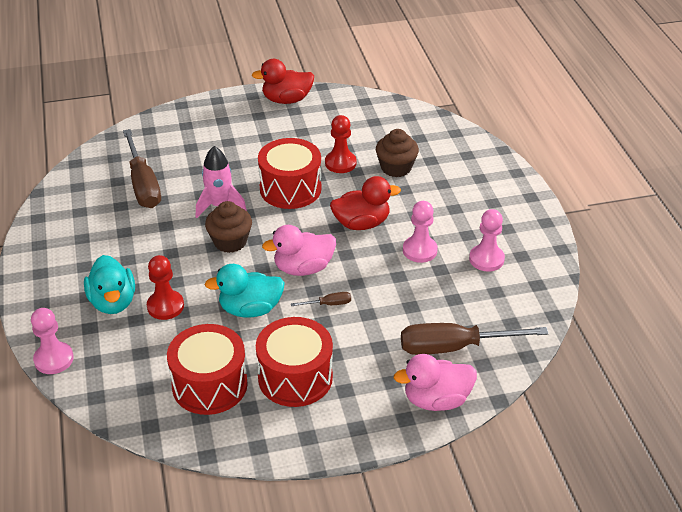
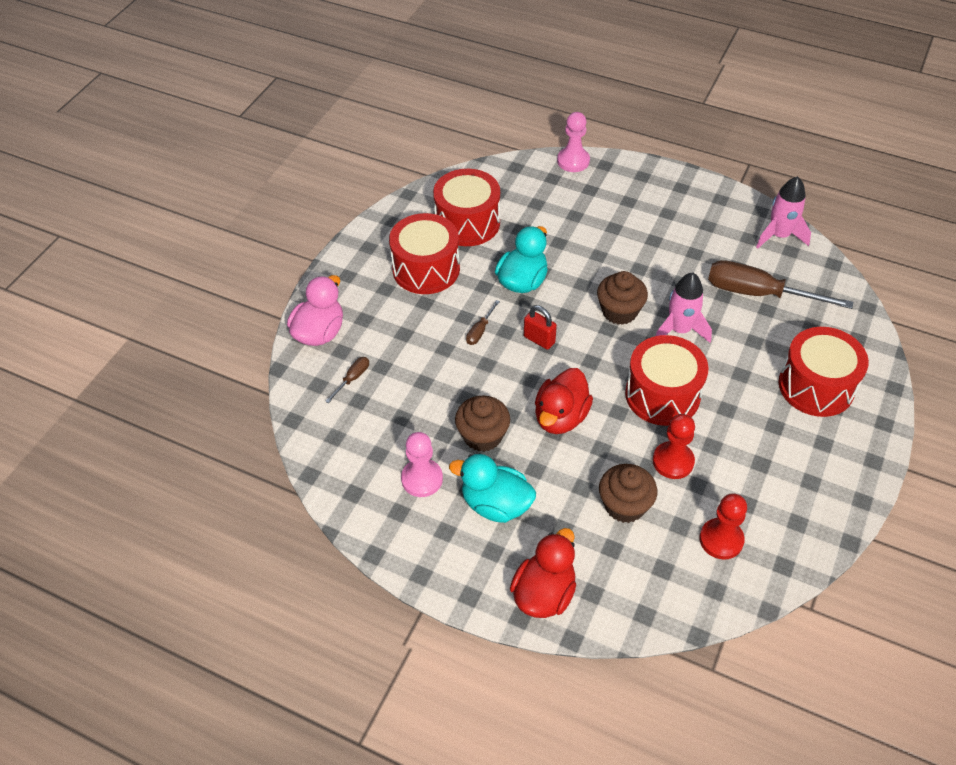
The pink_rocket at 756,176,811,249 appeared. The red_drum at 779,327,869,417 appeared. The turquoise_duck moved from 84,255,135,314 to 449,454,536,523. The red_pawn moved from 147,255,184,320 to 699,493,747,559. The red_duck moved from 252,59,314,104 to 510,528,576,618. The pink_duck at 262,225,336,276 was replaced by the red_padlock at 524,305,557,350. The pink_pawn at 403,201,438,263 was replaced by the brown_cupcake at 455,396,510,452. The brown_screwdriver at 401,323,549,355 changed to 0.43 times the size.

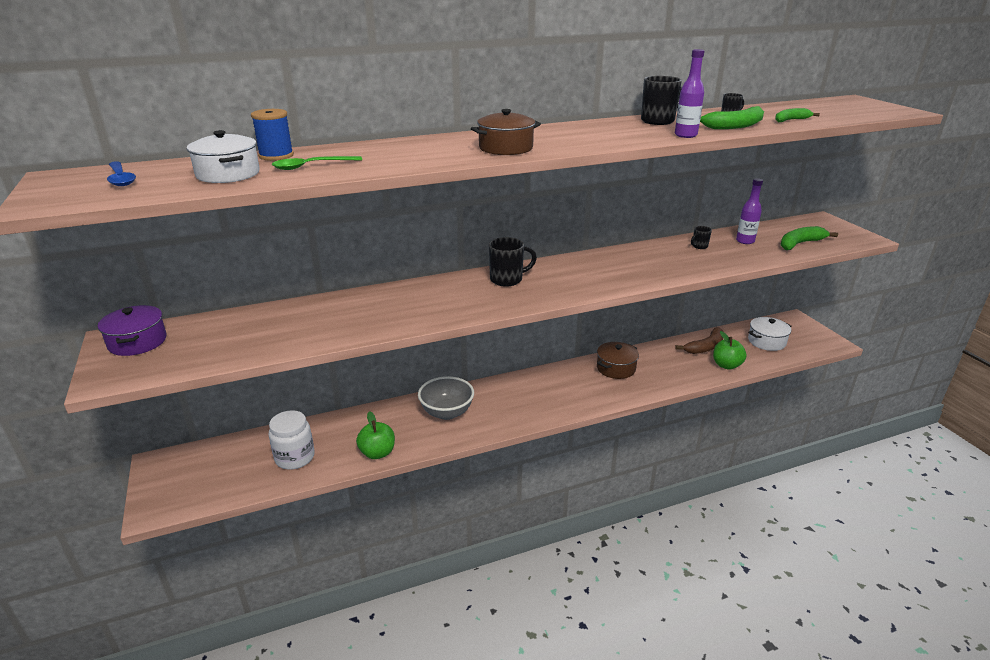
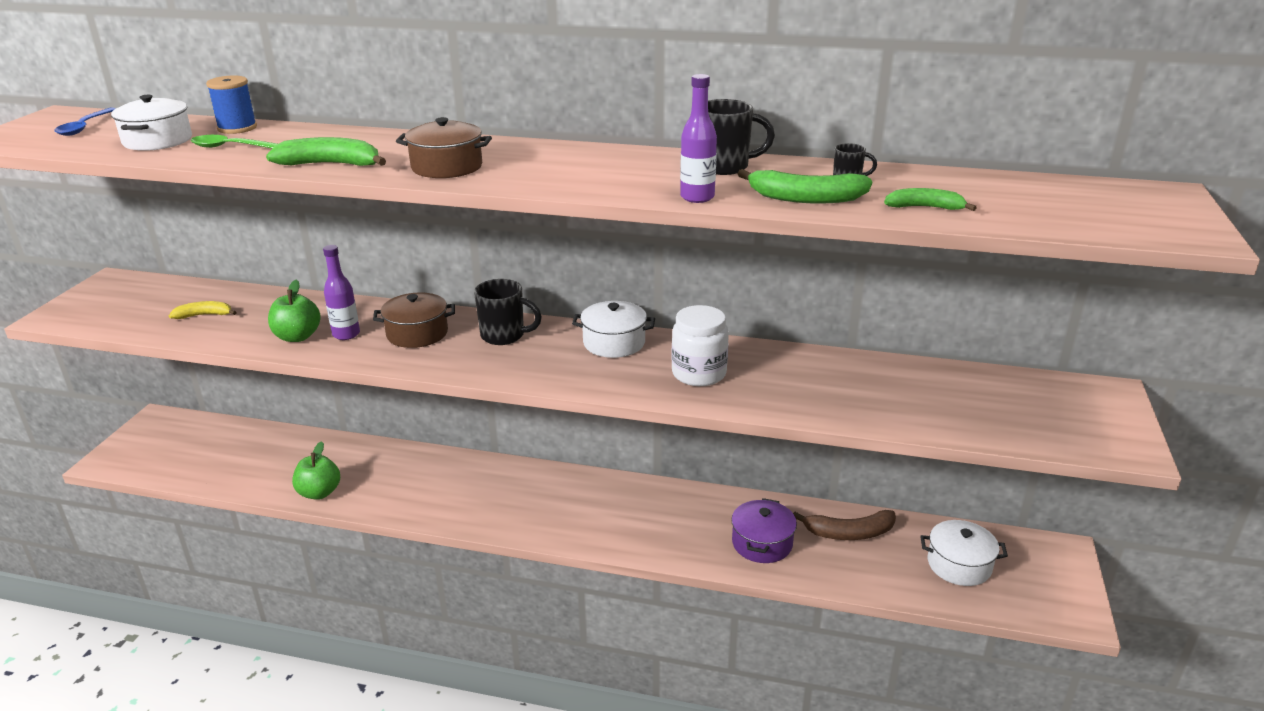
The grey_bowl at 418,376,474,420 disappeared. The black_mug at 691,226,712,249 disappeared. The yellow_banana at 169,301,237,319 appeared. The white_pot at 572,301,655,358 appeared. The purple_pot moved from 98,305,167,356 to 731,498,797,563. The white_jar moved from 269,410,314,470 to 671,305,729,386. The brown_pot moved from 597,342,639,379 to 373,292,455,348. The green_apple moved from 713,331,747,370 to 268,280,321,342. The purple_bottle moved from 736,178,763,244 to 323,245,360,340. The green_banana moved from 780,226,838,250 to 266,137,386,166.

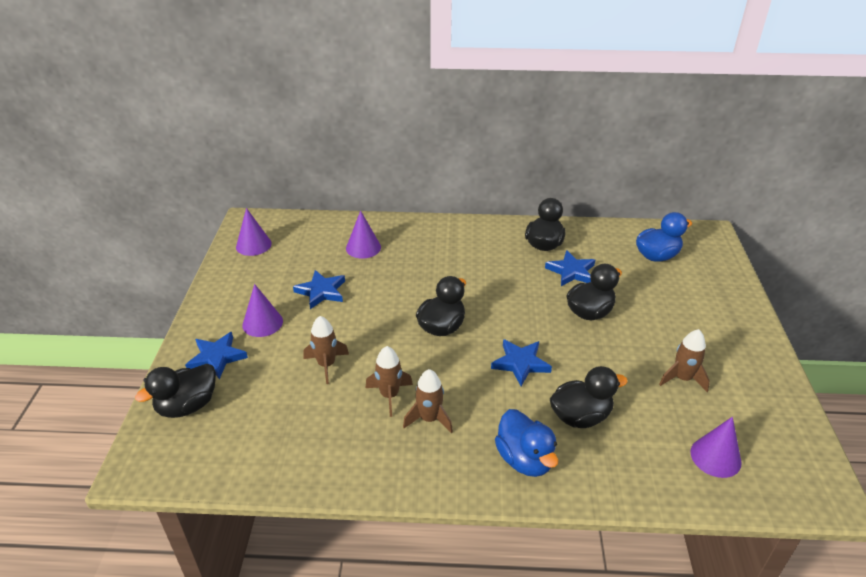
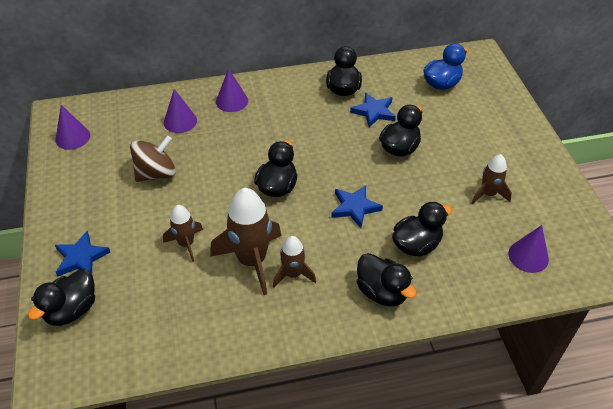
The purple_cone moved from 242,284,283,337 to 216,68,248,112. The blue_star at 293,270,345,309 was replaced by the brown_spinning_top at 130,136,176,182. The blue_duck at 495,409,558,477 became the black_duck at 357,253,417,307. The brown_rocket at 366,346,413,417 changed to 1.77 times the size.

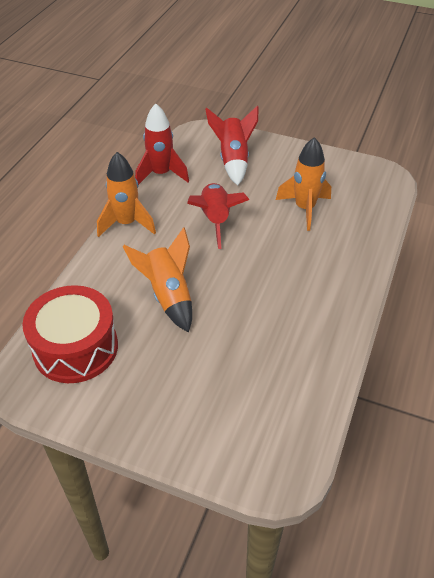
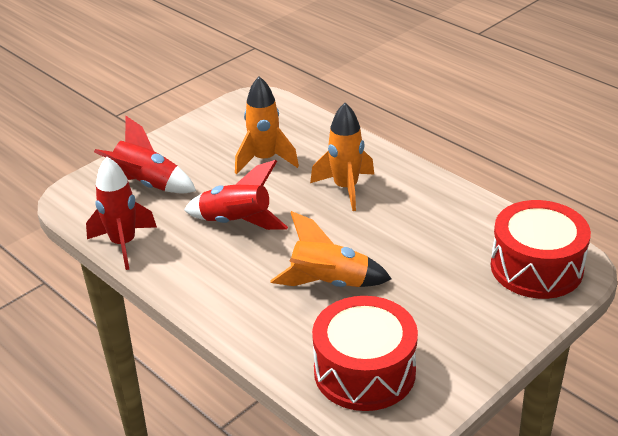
The red_drum at 491,200,591,299 appeared. The orange_rocket moved from 97,152,156,237 to 310,103,374,211.

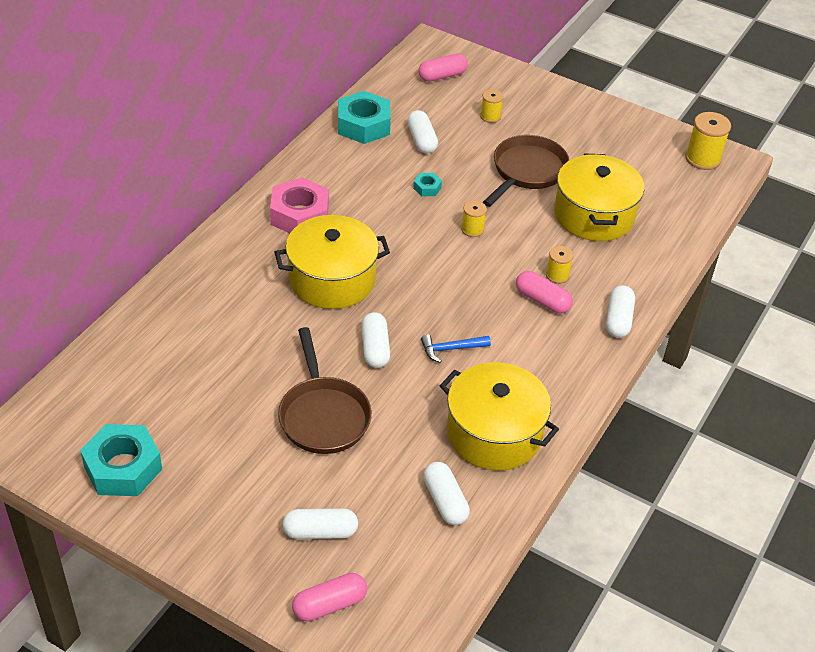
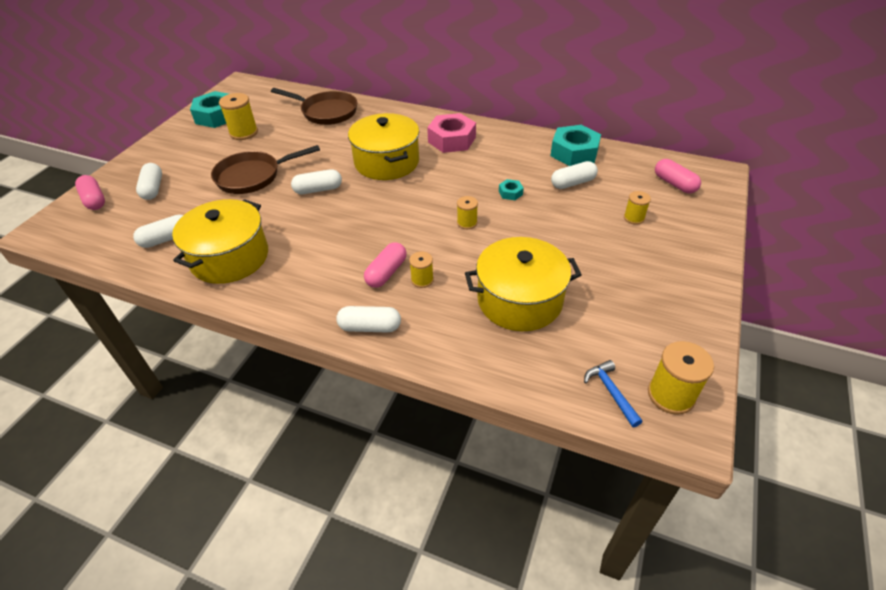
The yellow_spool at 219,93,258,140 appeared. The blue_hammer moved from 421,334,491,363 to 584,360,643,427. The brown_pan moved from 483,135,569,207 to 271,88,357,125.

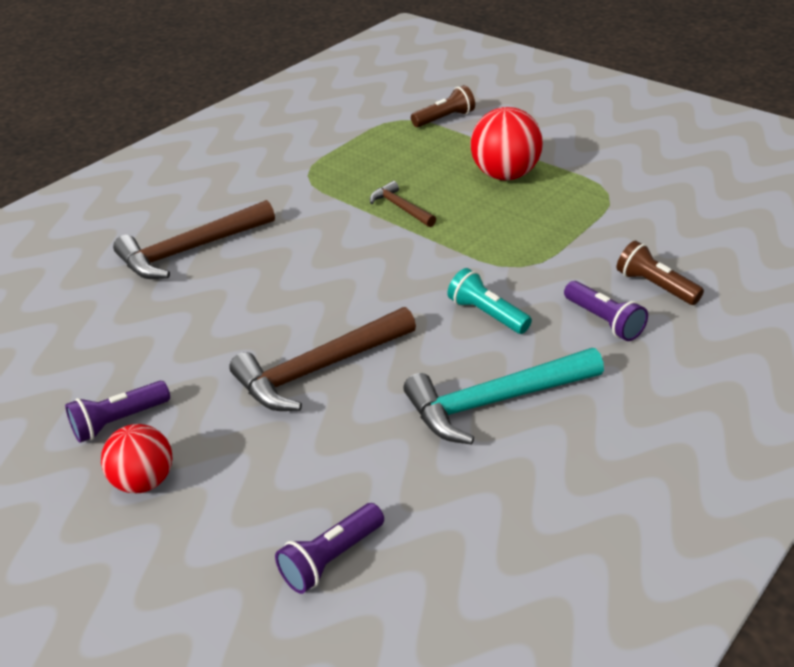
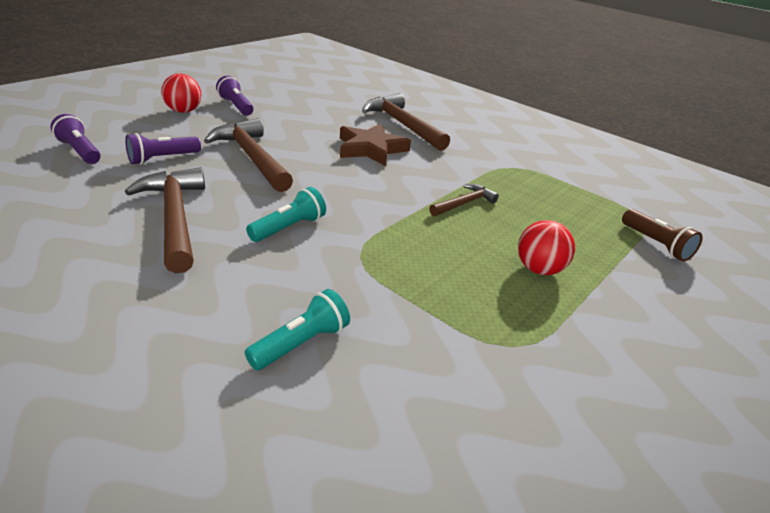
The brown_star at 340,124,411,166 appeared. The purple_flashlight moved from 564,281,648,341 to 125,133,201,165. The turquoise_hammer at 403,348,604,445 became the brown_hammer at 125,167,205,273. The brown_flashlight at 617,241,704,305 became the turquoise_flashlight at 245,289,350,371. The red_ball at 470,107,543,180 changed to 0.66 times the size.

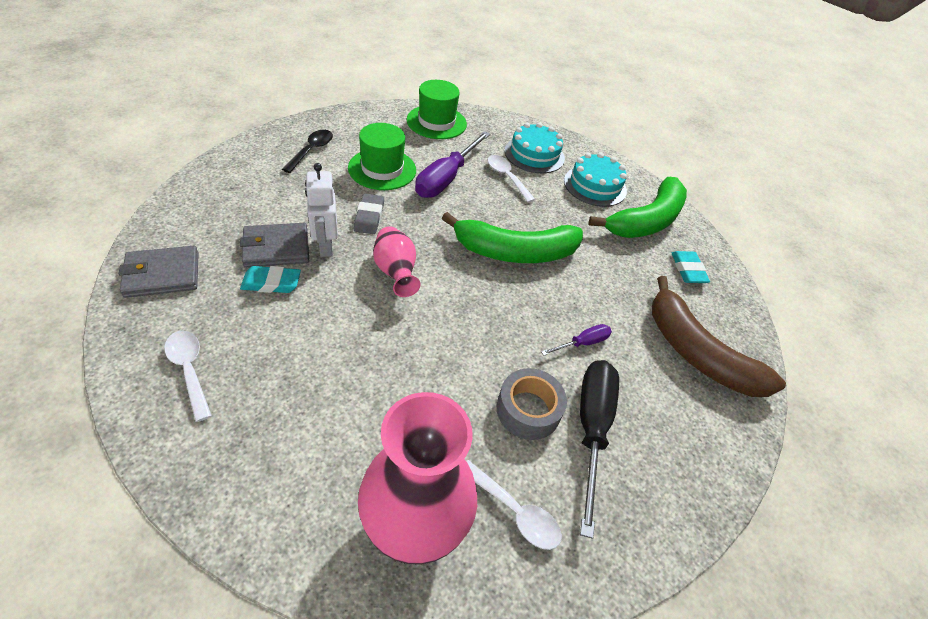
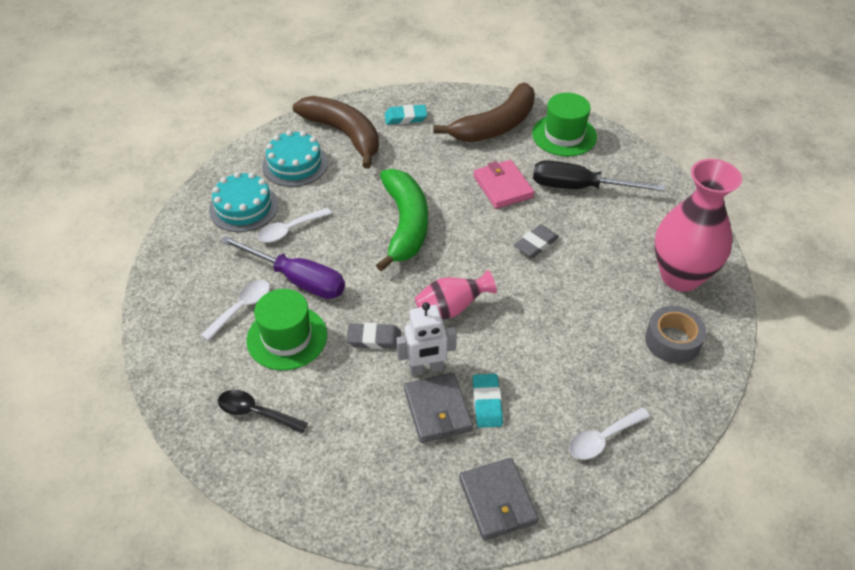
The grey_eraser at 514,225,559,258 appeared. The green_hat moved from 407,80,467,139 to 532,93,597,156. The white_spoon moved from 466,460,562,550 to 201,280,270,341. The grey_tape moved from 497,368,567,440 to 645,306,706,364. The purple_screwdriver at 541,324,612,356 was replaced by the pink_wallet at 473,160,534,209. The green_banana at 589,177,687,238 became the brown_banana at 293,96,379,169.

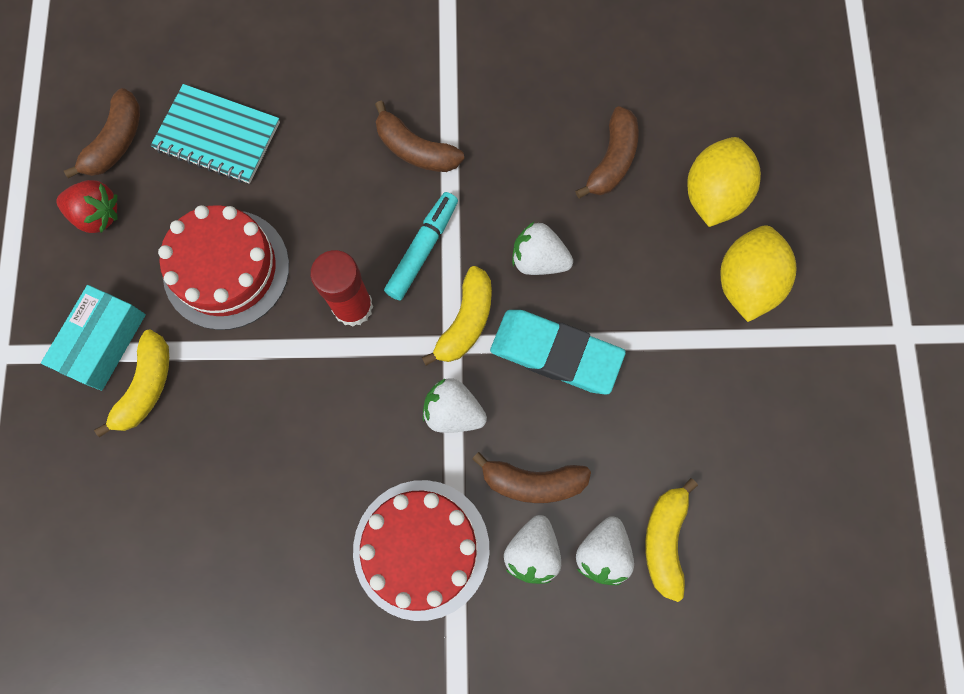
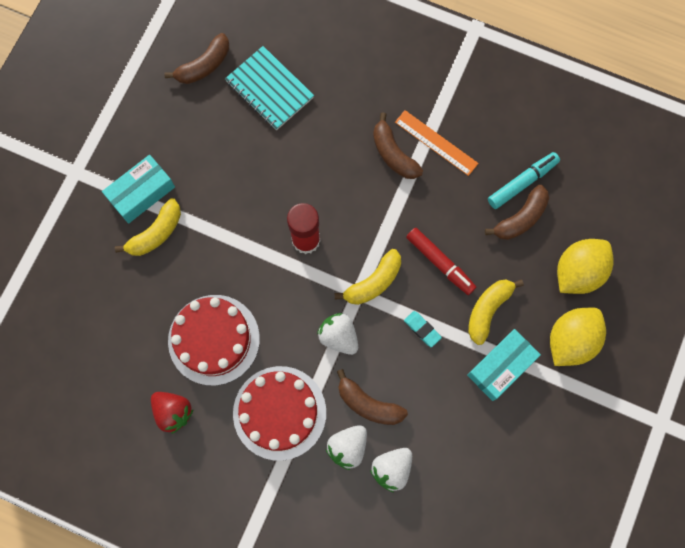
The orange_ruler at 395,110,479,176 appeared. The turquoise_box at 467,329,541,401 appeared. The red_strawberry moved from 56,180,118,233 to 151,392,194,434. The red_cake moved from 158,205,289,330 to 168,295,260,386. The turquoise_marker moved from 384,192,458,300 to 488,152,560,209. The yellow_banana moved from 645,478,698,602 to 468,280,524,345. The white_strawberry at 512,221,573,275 was replaced by the red_marker at 406,228,476,295. The turquoise_eraser at 490,310,626,394 changed to 0.44 times the size.

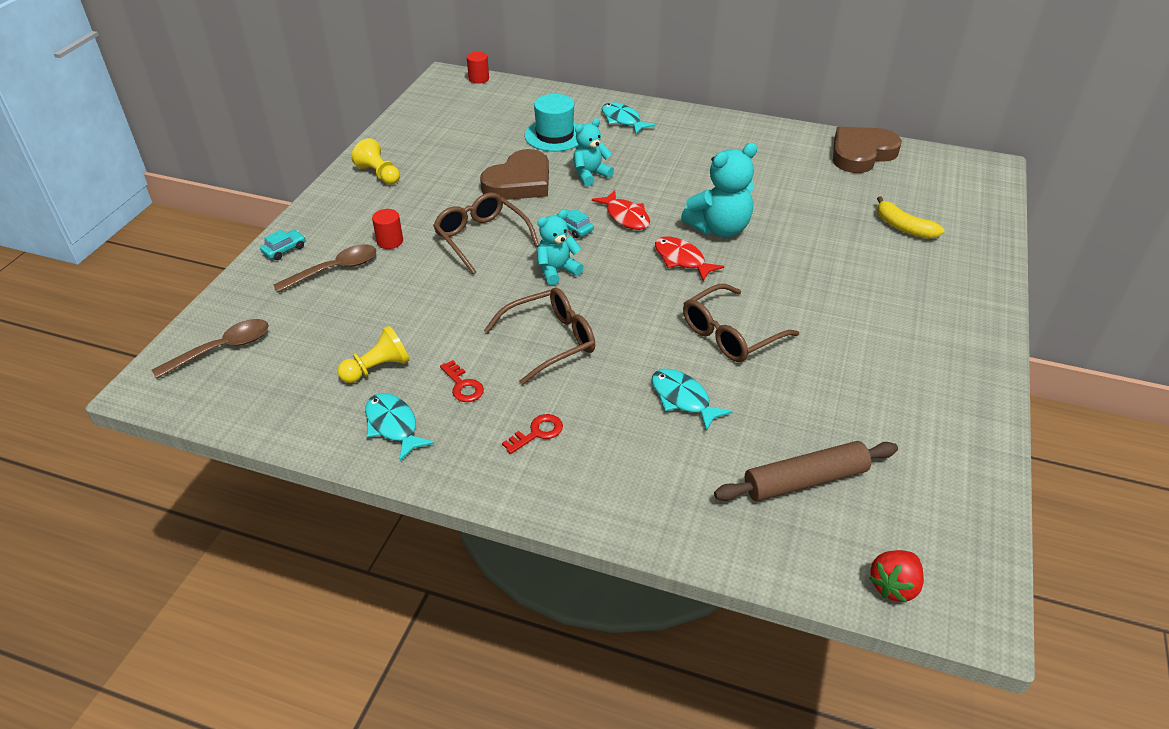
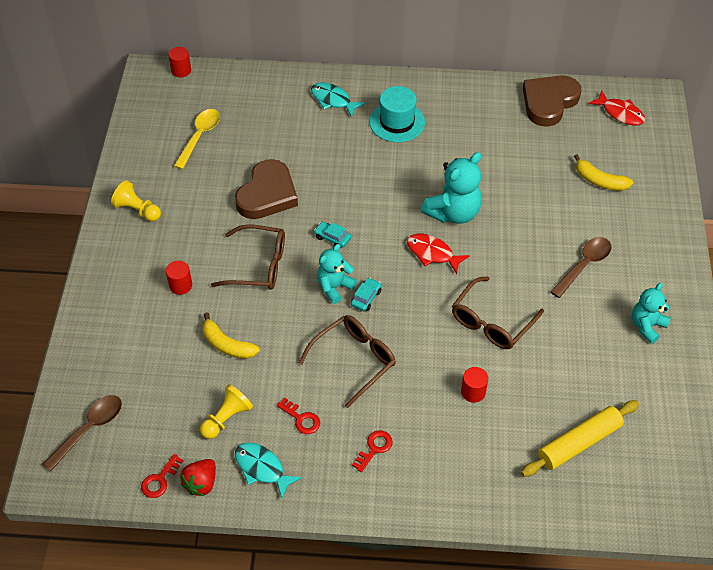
The red_key at 141,454,183,498 appeared. The yellow_spoon at 174,109,220,169 appeared. The yellow_banana at 203,312,260,359 appeared. The turquoise_car moved from 260,230,305,260 to 351,278,382,311. The brown_spoon moved from 273,244,377,293 to 550,237,612,298. The turquoise_hat moved from 525,94,579,151 to 369,86,425,142. The turquoise_teddy_bear moved from 573,118,614,186 to 632,283,671,344. The red_fish moved from 592,190,650,230 to 588,90,645,126. The red_strawberry moved from 869,550,924,603 to 181,459,216,496. The turquoise_fish at 652,369,732,431 was replaced by the red_cylinder at 461,367,488,403. The brown_rolling_pin at 714,441,898,501 became the yellow_rolling_pin at 521,400,639,477. The brown_glasses at 433,192,539,274 turned 150 degrees clockwise.

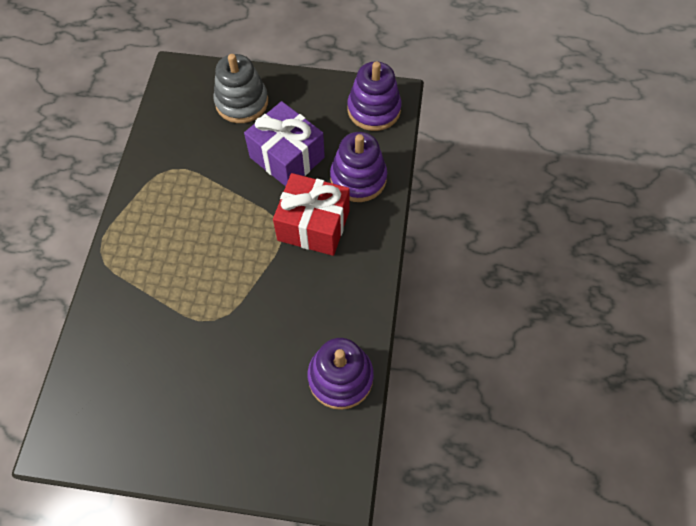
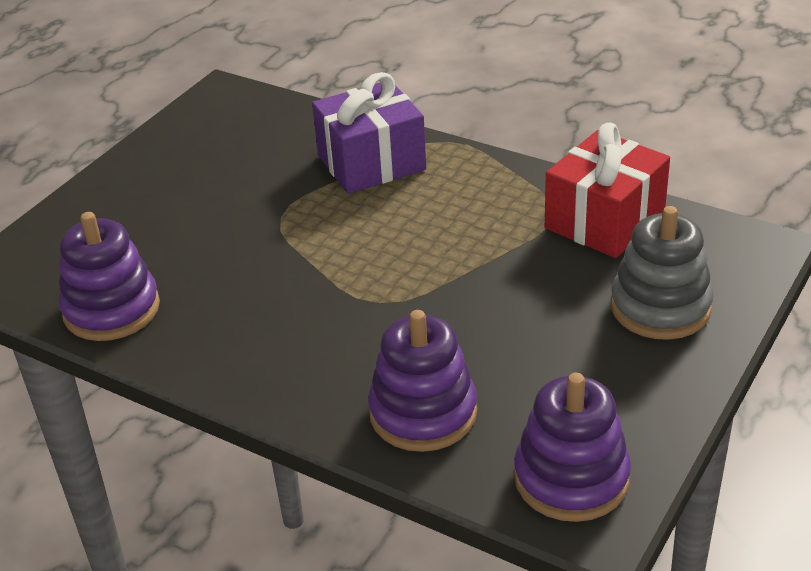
The purple_gift moved from 244,101,325,186 to 312,72,426,194. The red_gift moved from 273,173,350,256 to 545,122,670,258.

